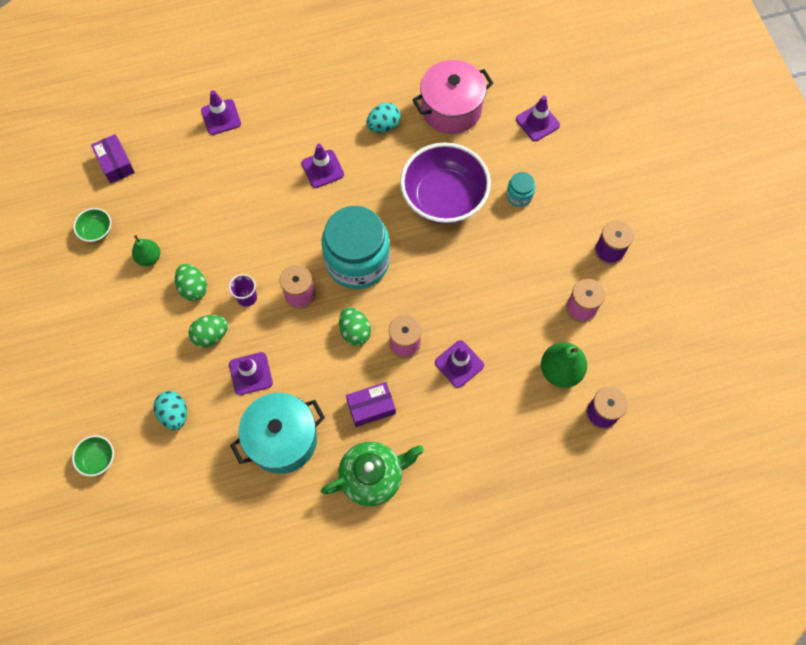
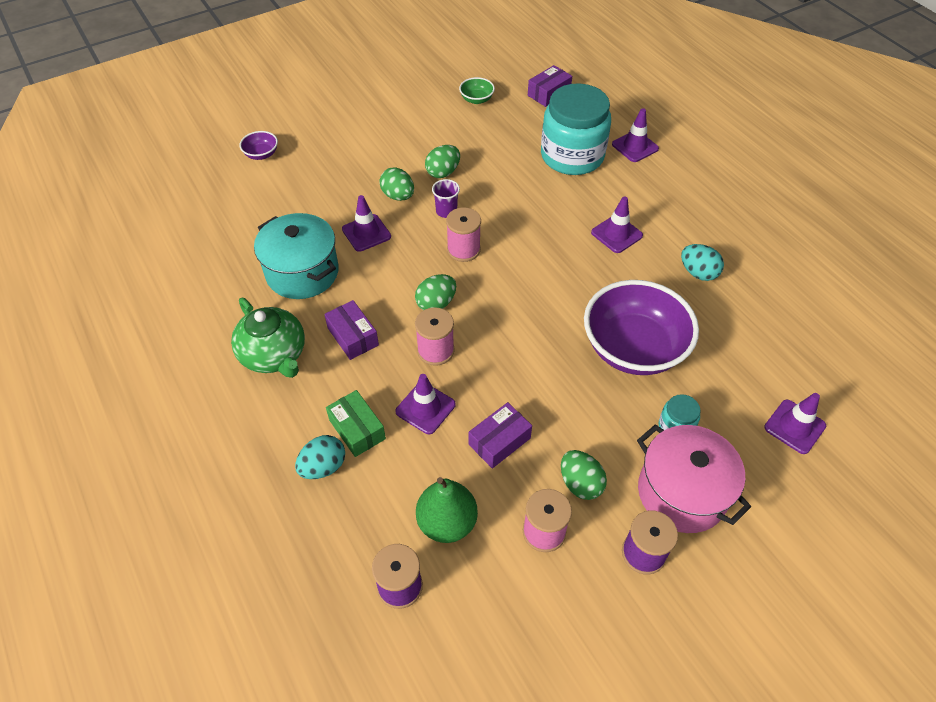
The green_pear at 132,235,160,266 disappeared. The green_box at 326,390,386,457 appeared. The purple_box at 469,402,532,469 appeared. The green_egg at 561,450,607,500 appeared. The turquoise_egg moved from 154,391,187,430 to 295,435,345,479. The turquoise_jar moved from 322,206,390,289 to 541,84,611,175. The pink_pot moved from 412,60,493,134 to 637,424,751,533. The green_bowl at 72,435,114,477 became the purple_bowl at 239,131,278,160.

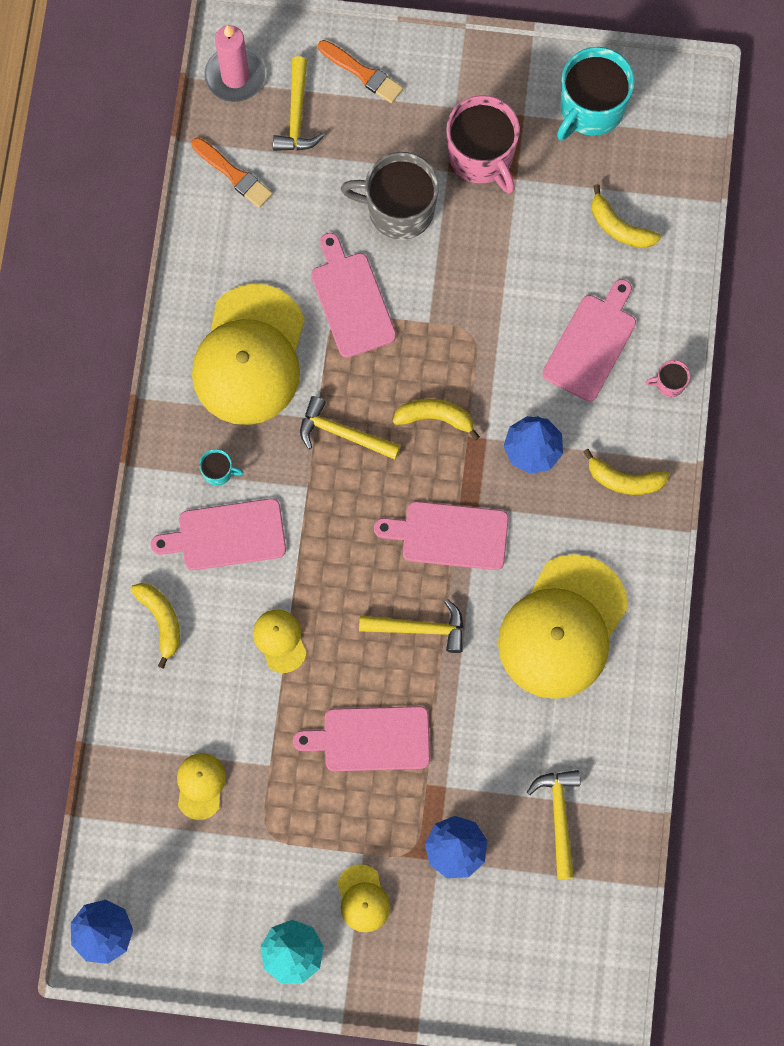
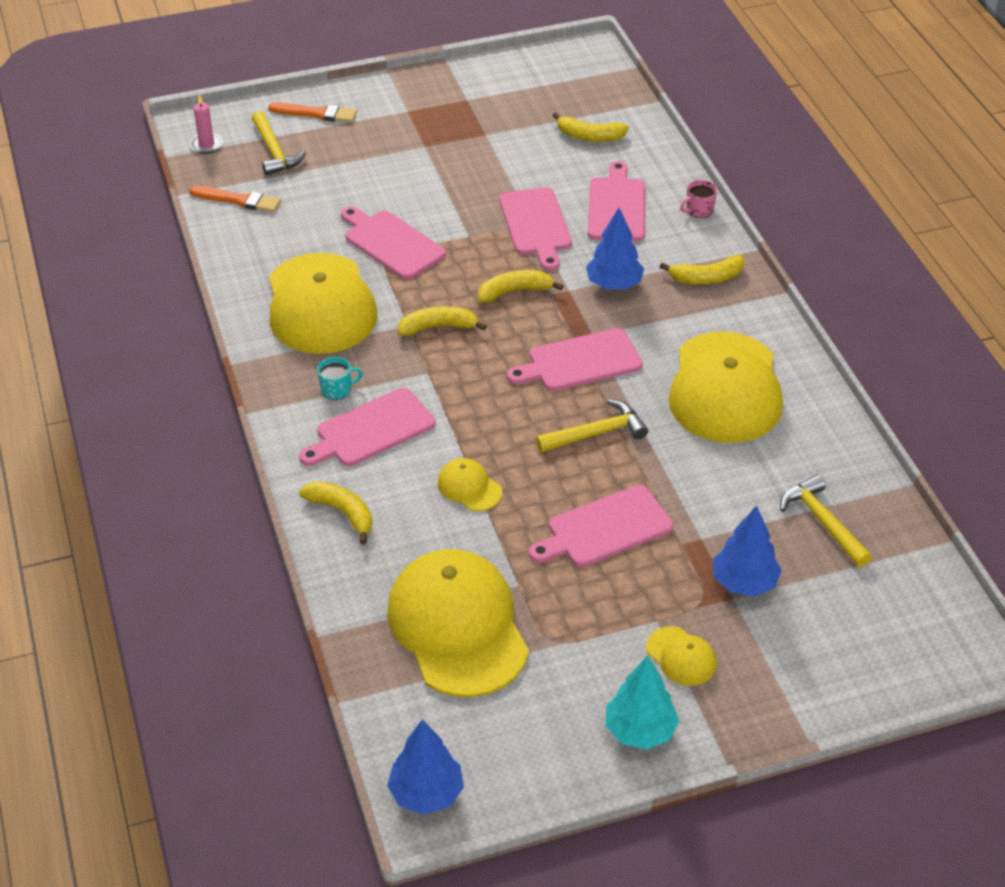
The grey_mug at 341,152,439,240 disappeared. The pink_mug at 446,95,520,194 disappeared. The turquoise_mug at 557,47,635,141 disappeared. The pink_cutting_board at 499,187,572,271 appeared. The yellow_hammer at 300,396,401,460 was replaced by the yellow_banana at 398,306,487,336. The yellow_cap at 177,753,226,820 changed to 2.30 times the size. The pink_candle at 205,25,265,102 changed to 0.58 times the size.

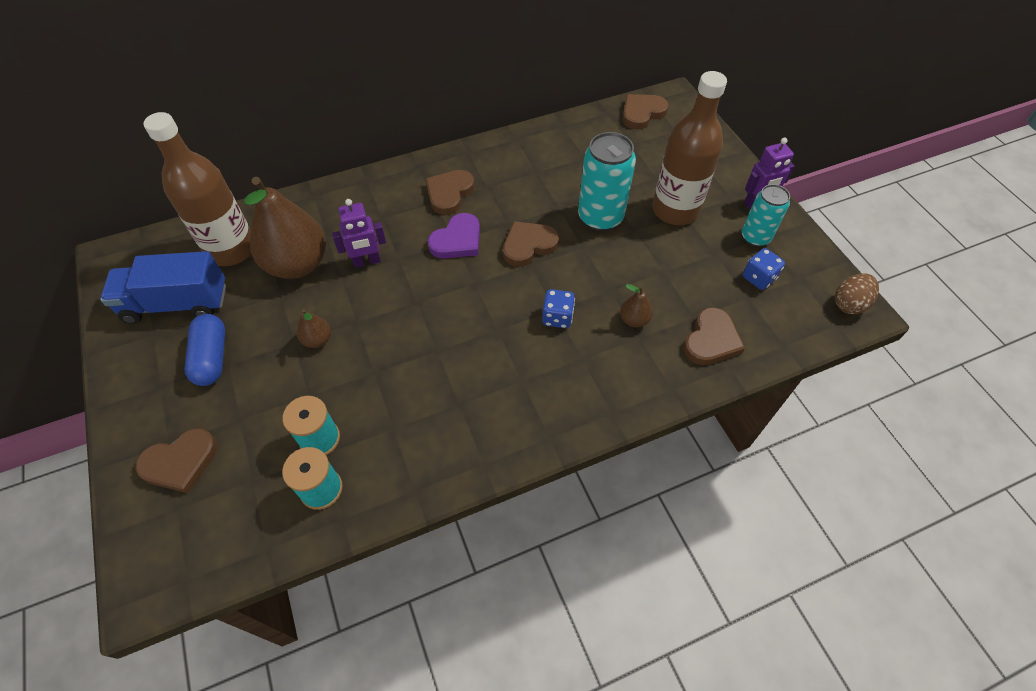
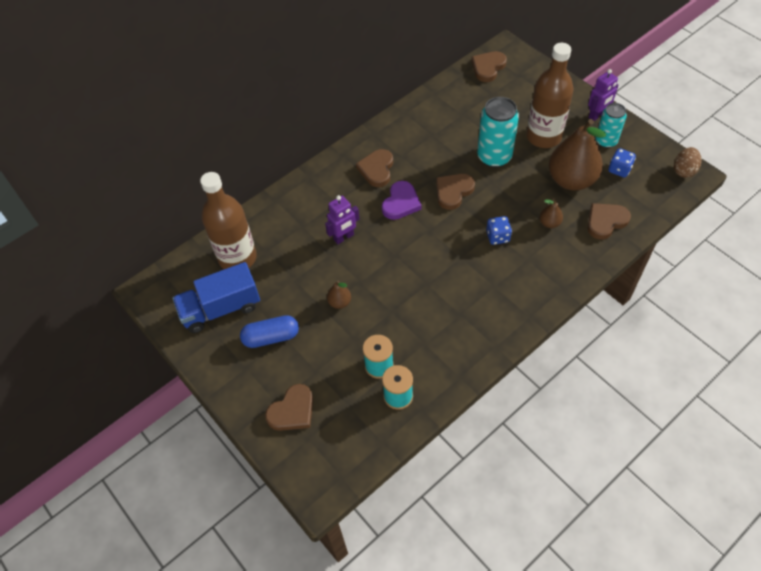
The brown_pear moved from 244,177,326,279 to 549,119,606,191. The blue_capsule at 185,314,225,386 turned 75 degrees counterclockwise. The brown_heart at 684,307,745,365 turned 135 degrees counterclockwise.

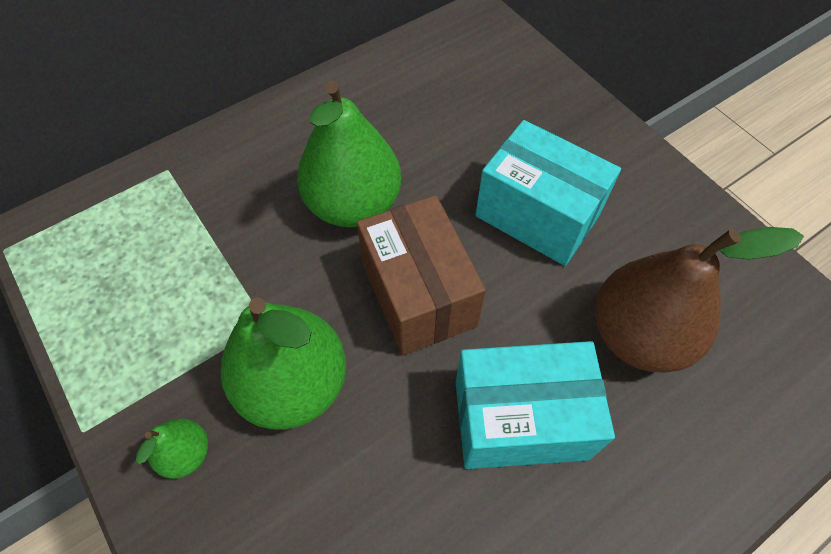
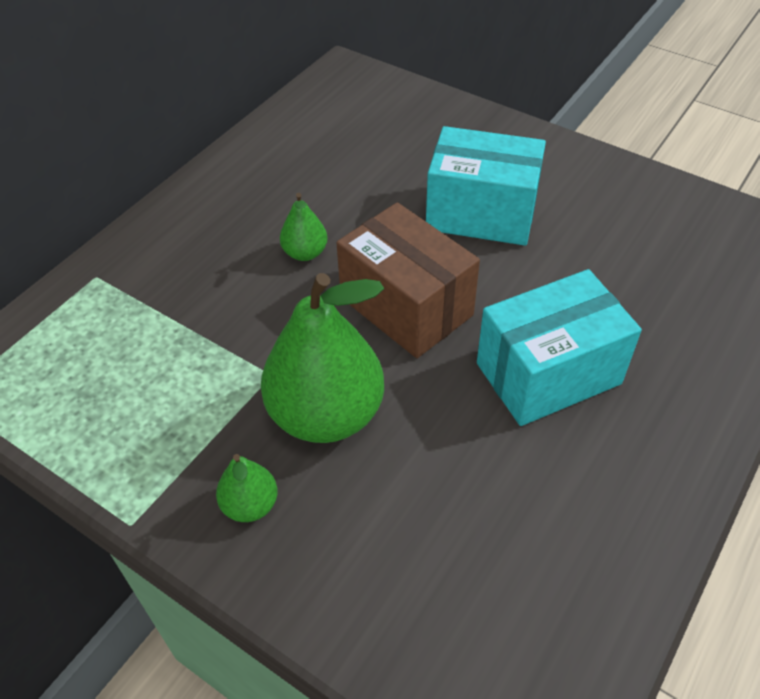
The brown_pear at 595,227,804,373 disappeared. The green_pear at 297,81,401,227 changed to 0.47 times the size.

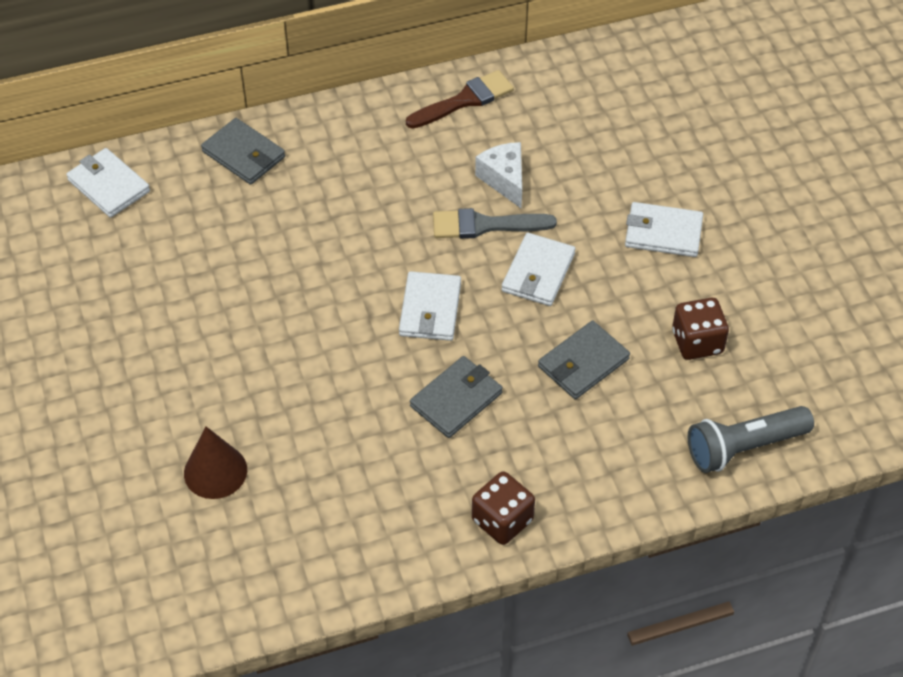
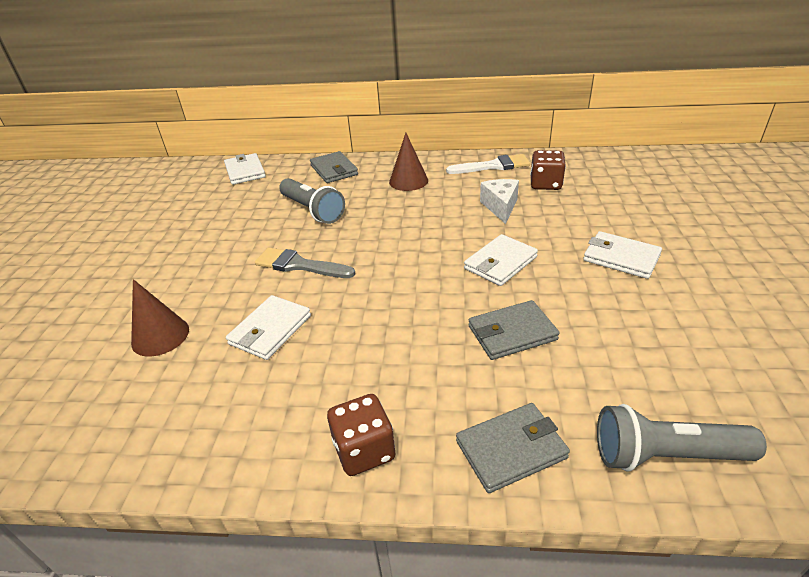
The grey_flashlight at 279,178,345,224 appeared. The brown_cone at 389,133,428,191 appeared. The white_wallet moved from 399,271,461,341 to 226,295,311,360. The grey_wallet moved from 410,356,503,438 to 456,403,570,493. The grey_brush moved from 433,208,557,239 to 255,248,355,278. The brown_dice moved from 672,298,729,360 to 530,150,566,190. The brown_brush at 406,70,514,129 became the white_brush at 446,154,530,174.

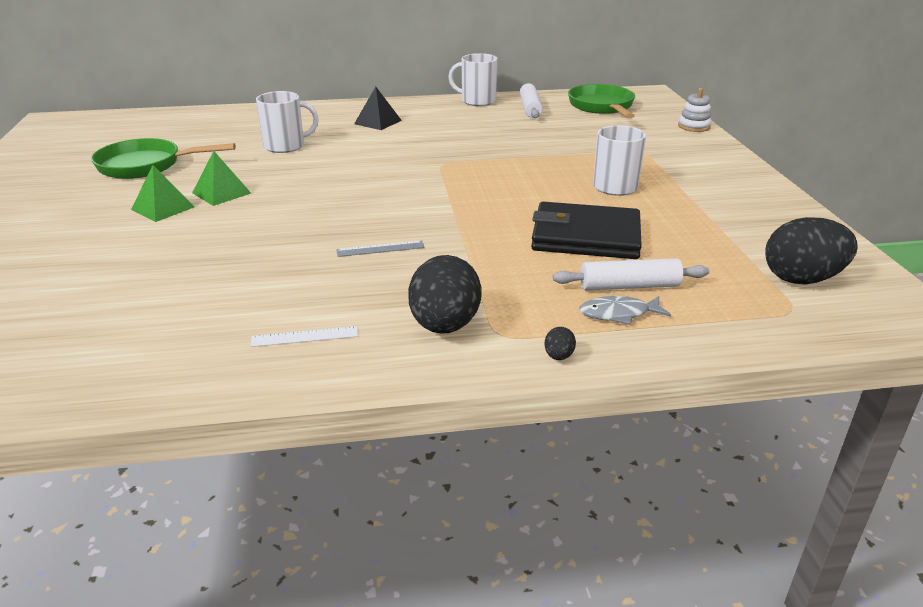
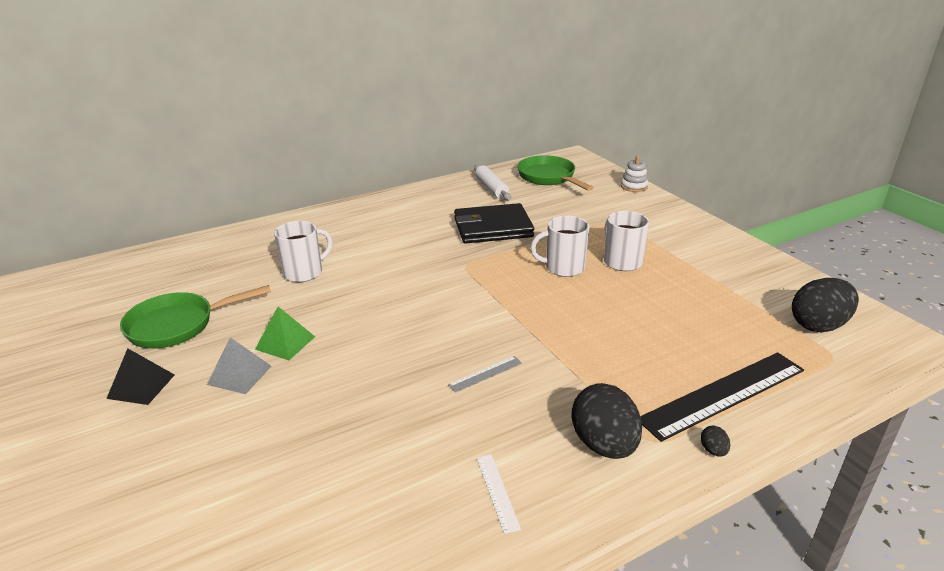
The white_rolling_pin at 553,258,709,290 disappeared. The black_pyramid moved from 354,87,402,130 to 106,348,174,405. The white_mug moved from 448,53,498,106 to 530,216,590,277. The black_wallet moved from 531,202,642,259 to 454,203,534,244. The grey_fish at 579,296,671,325 was replaced by the black_ruler at 640,352,804,442. The green_pyramid at 131,165,195,222 became the grey_pyramid at 207,337,271,394. The white_ruler at 251,326,358,347 turned 75 degrees counterclockwise.

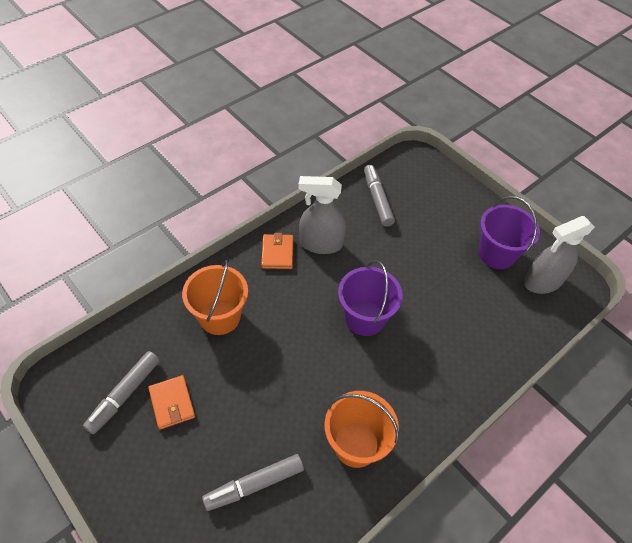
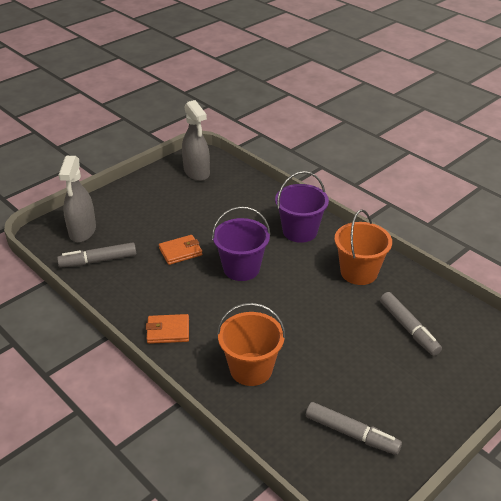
The orange_wallet moved from 148,375,195,429 to 159,235,202,265. The grey_spray_bottle moved from 298,176,346,254 to 59,156,96,243. The purple_bucket moved from 479,196,540,269 to 275,171,329,243.

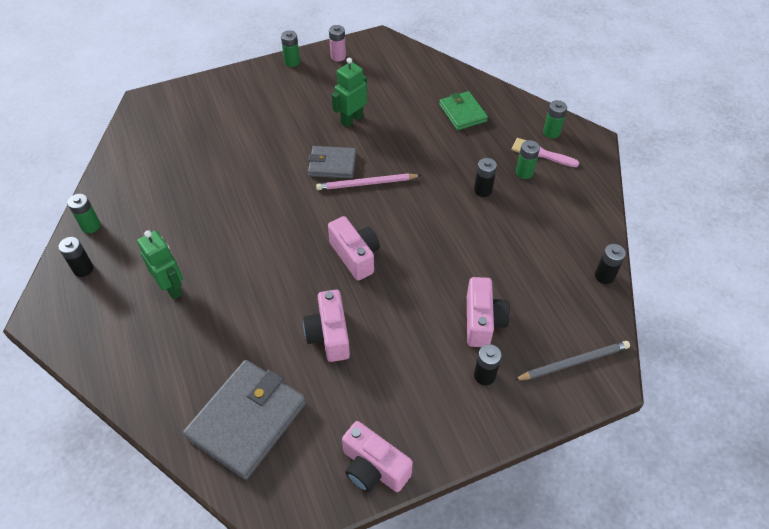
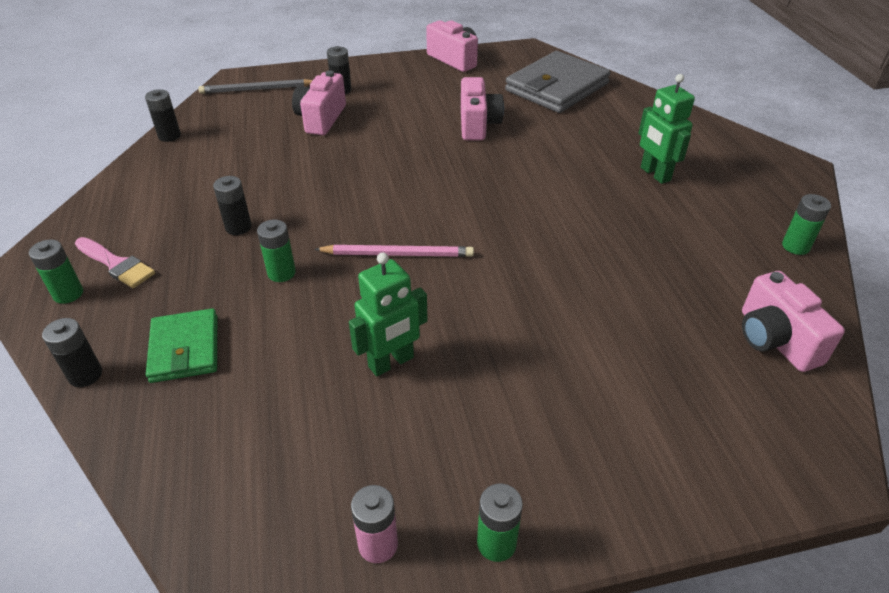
The grey_wallet at 308,146,356,179 disappeared. The black_battery moved from 59,237,93,277 to 42,318,102,387. The pink_camera moved from 328,216,380,280 to 742,271,845,372. The green_battery moved from 516,140,540,179 to 257,219,296,282.

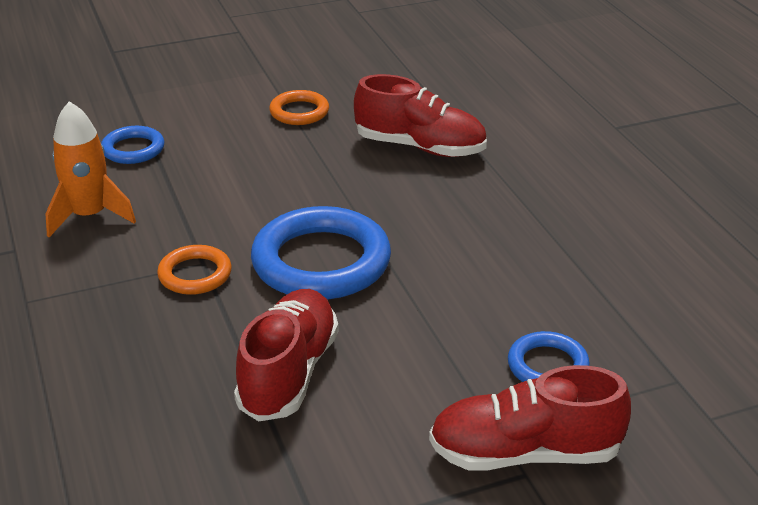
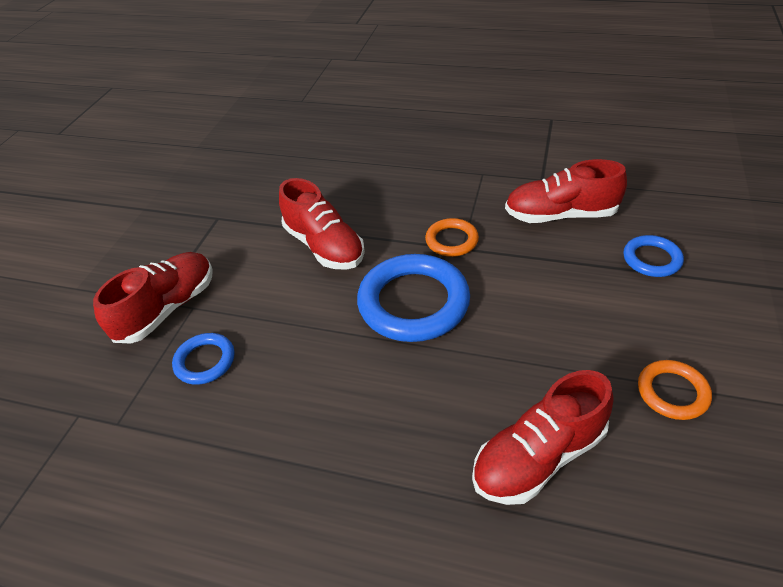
The orange_rocket at 45,101,136,237 was replaced by the red_shoe at 505,159,627,223.

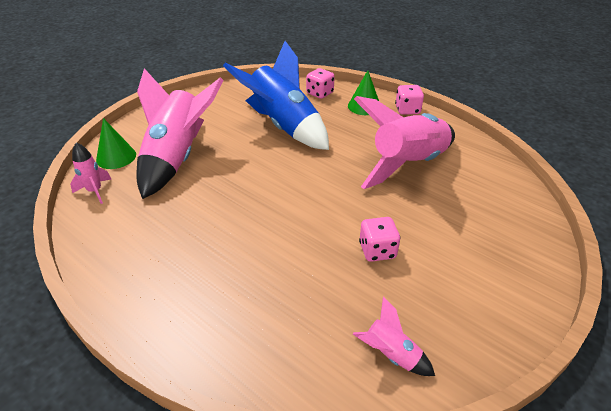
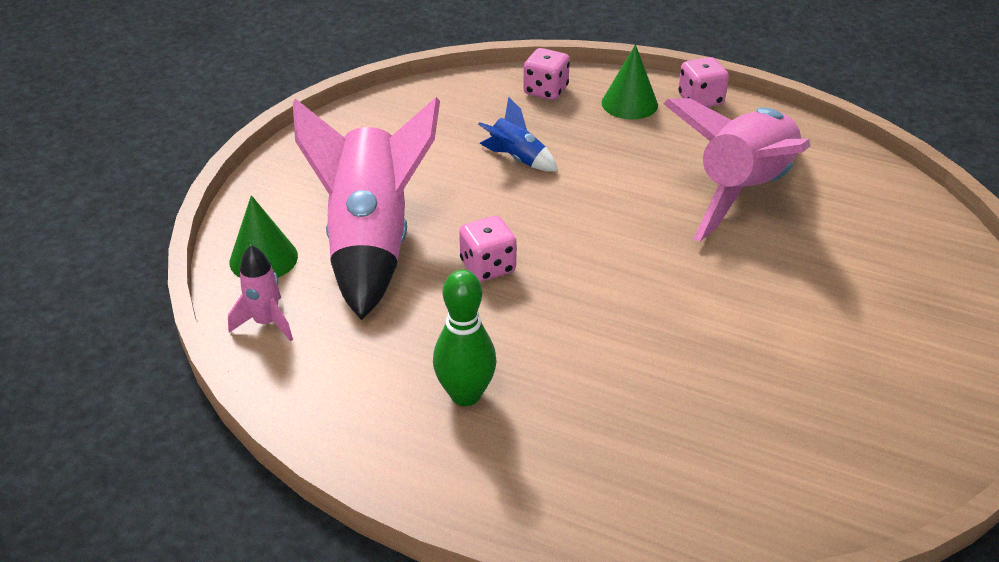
The pink_rocket at 353,297,435,376 disappeared. The green_bowling_pin at 433,270,497,406 appeared. The pink_dice moved from 359,217,400,262 to 459,216,517,282. The blue_rocket at 223,41,329,150 changed to 0.43 times the size.

